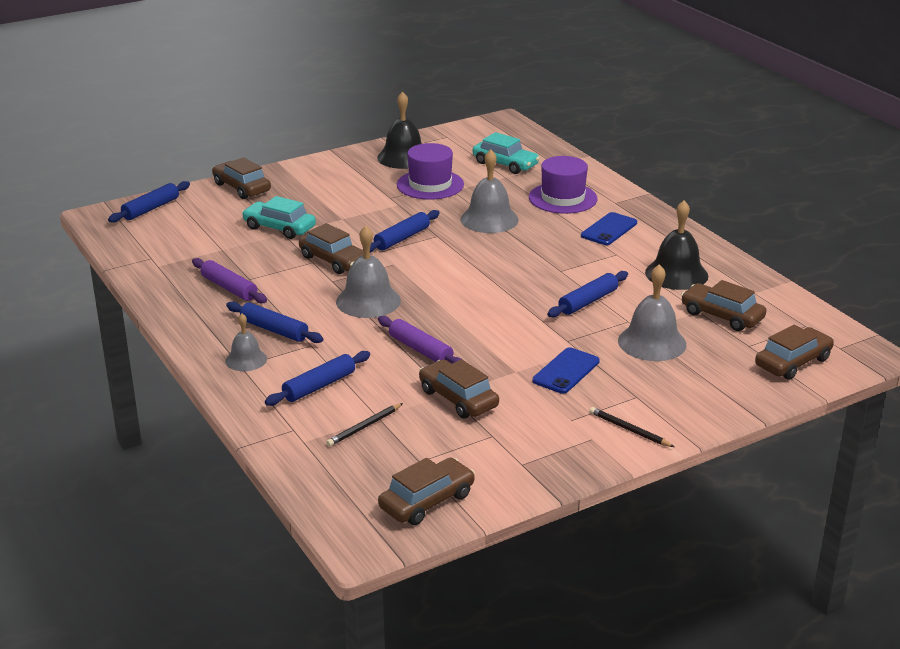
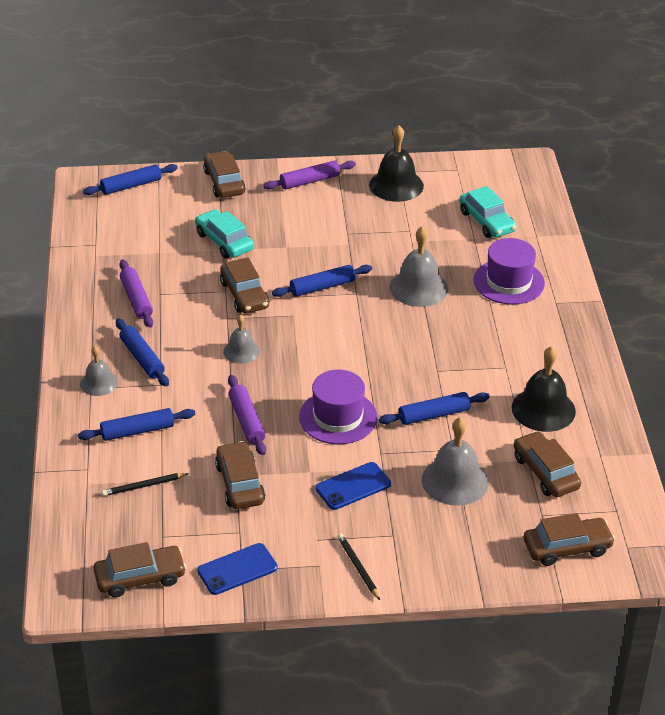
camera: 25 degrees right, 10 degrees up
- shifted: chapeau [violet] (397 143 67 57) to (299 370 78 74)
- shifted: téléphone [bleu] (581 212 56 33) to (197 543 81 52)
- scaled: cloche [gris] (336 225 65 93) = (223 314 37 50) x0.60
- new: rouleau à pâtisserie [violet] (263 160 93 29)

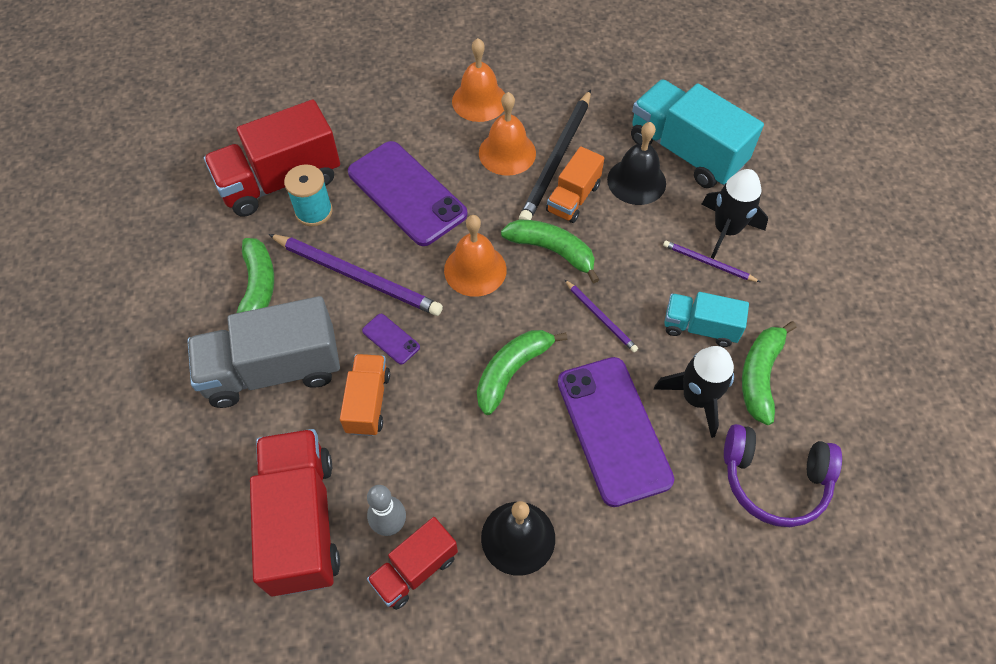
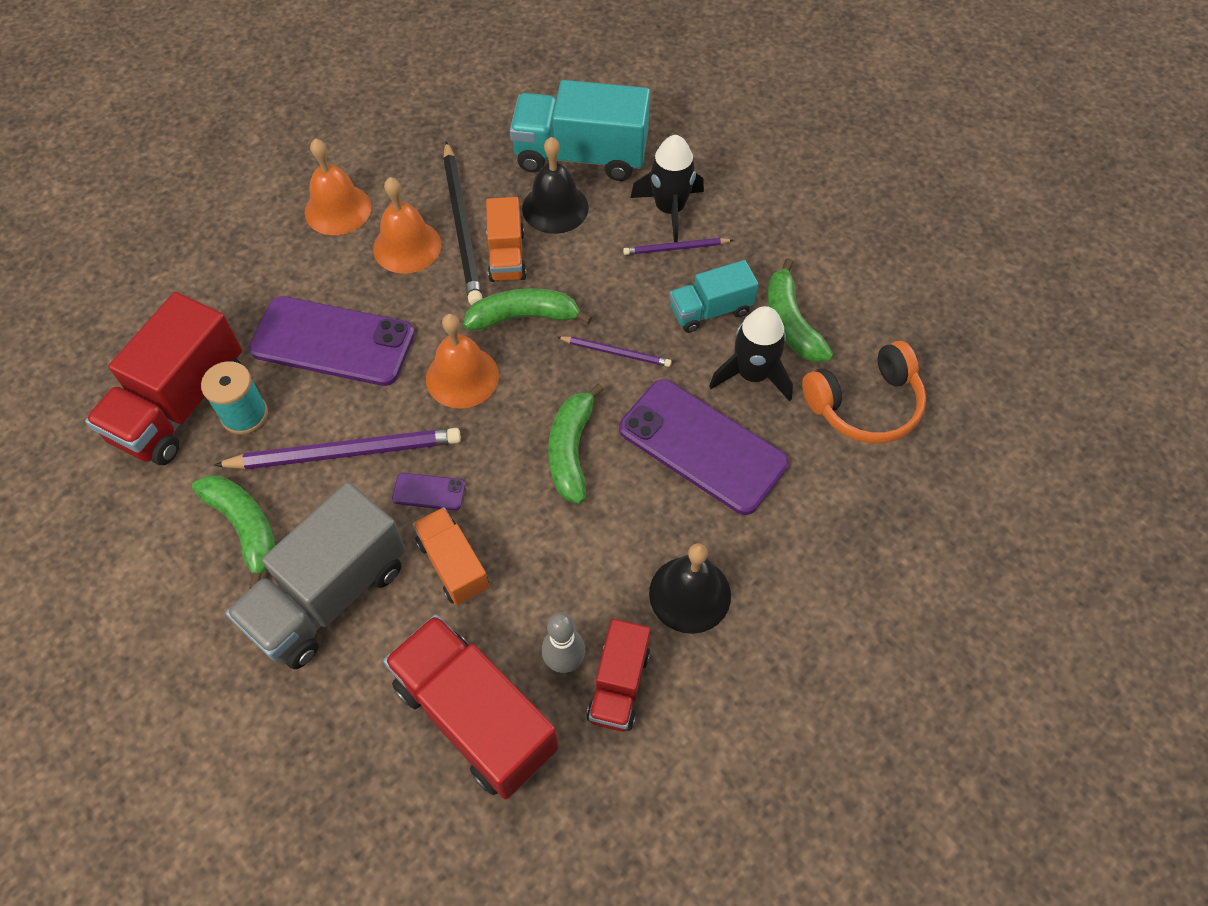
camera: 35 degrees left, 0 degrees up
- repainted: casque audio [violet] (724 424 118 103) to casque audio [orange] (802 341 124 102)

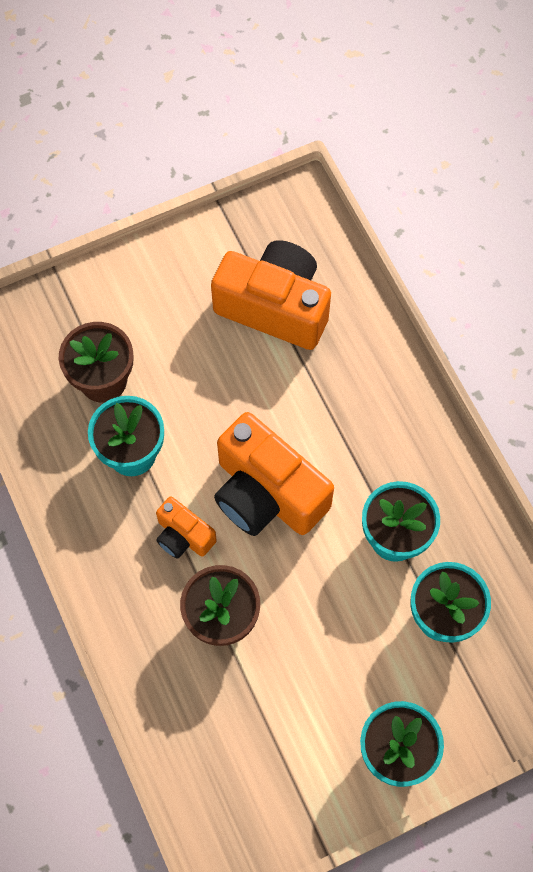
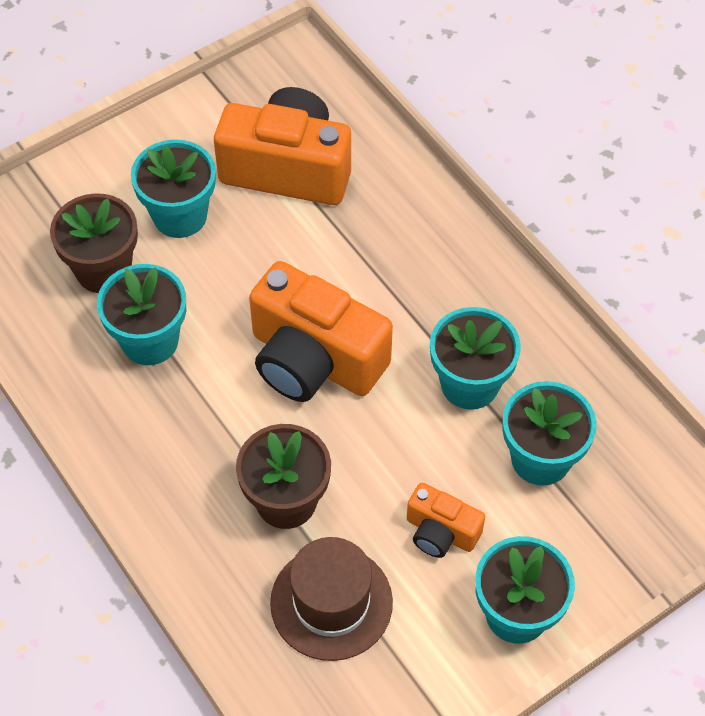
camera: 10 degrees left, 10 degrees down
- shifted: appareil photo [orange] (156 496 61 63) to (407 483 78 75)
- new: pot de fleurs [turquoise] (131 139 85 99)
- new: chapeau [marron] (270 537 123 124)

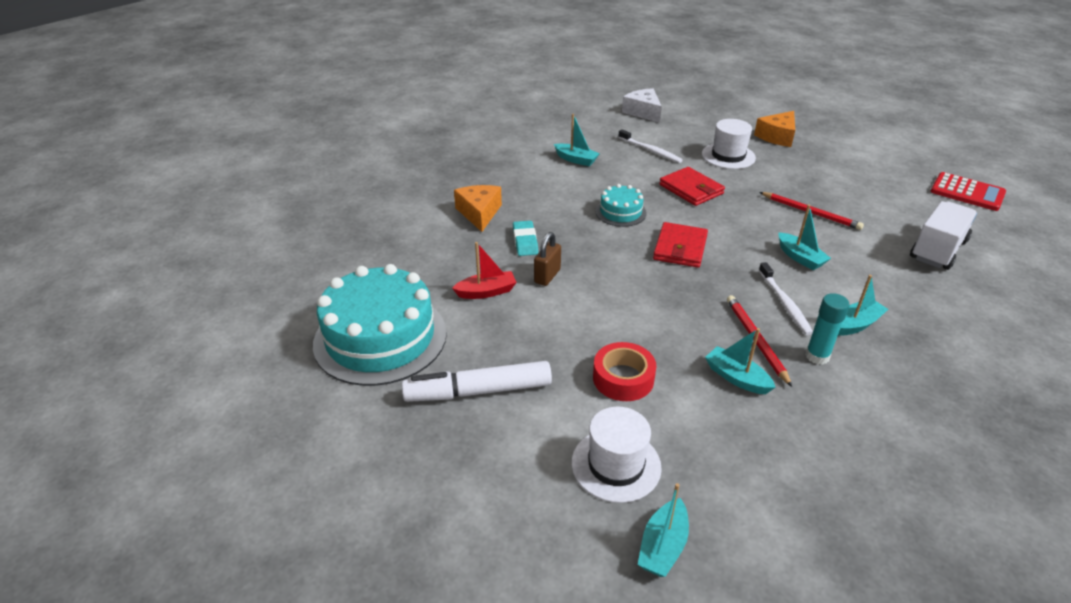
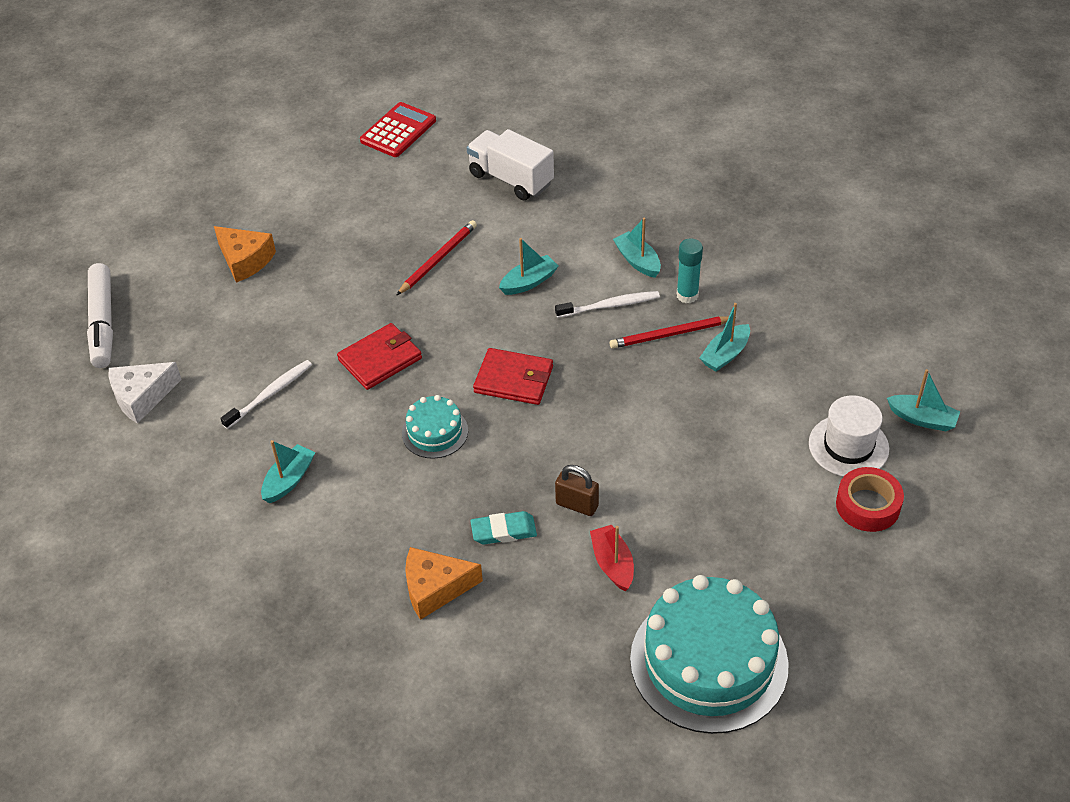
camera: 90 degrees left, 10 degrees up
- gone: chapeau [blanc] (702 119 54 50)
- shifted: ruban adhésif [rouge] (593 342 63 59) to (836 467 68 65)
- shifted: feutre [blanc] (402 361 150 41) to (87 263 26 105)

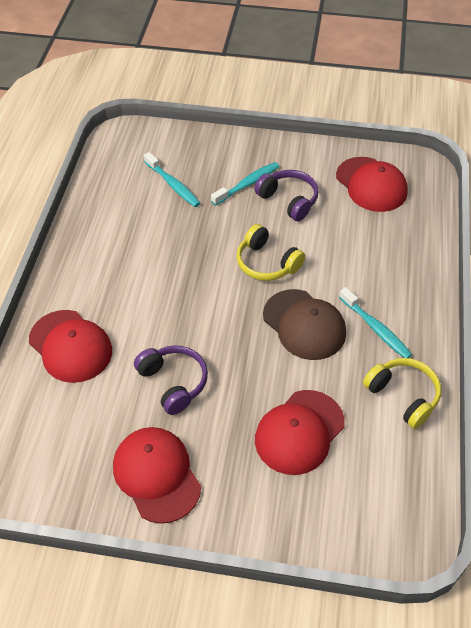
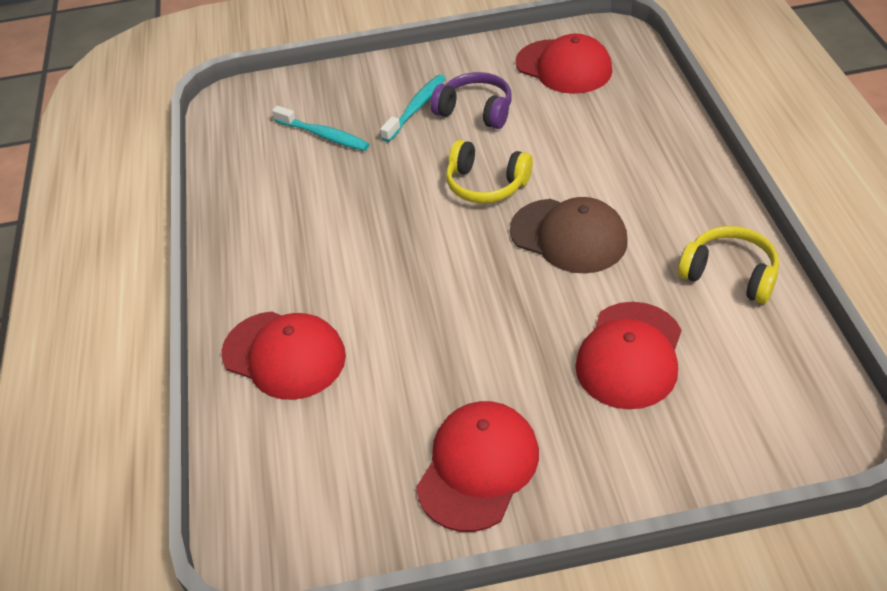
camera: 15 degrees left, 5 degrees down
- gone: brosse à dents [turquoise] (339 287 73 71)
- gone: casque audio [violet] (134 345 74 70)
- rotated: casquette [rouge] (113 427 88 97) = (416 401 123 131) 75 degrees clockwise

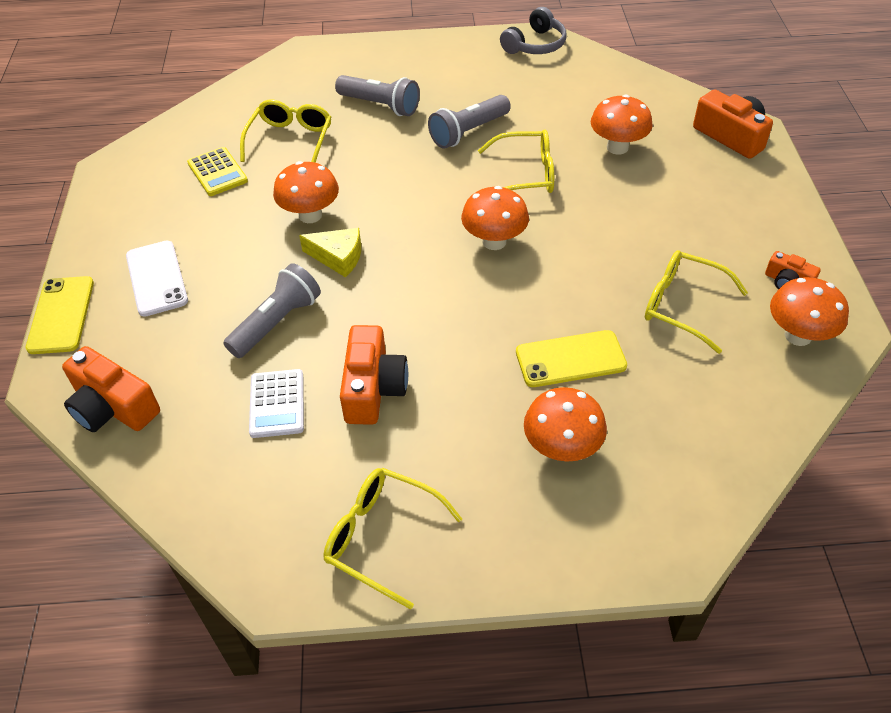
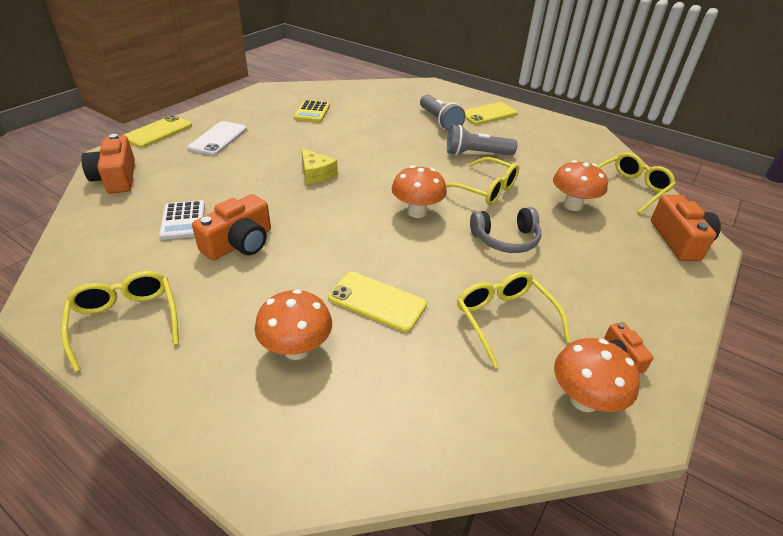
camera: 35 degrees right, 10 degrees down
- shifted: casque audio [gris] (500 7 67 47) to (470 207 71 46)
- shifted: lunettes [jaune] (240 100 91 63) to (598 153 78 61)
- gone: champignon [orange] (273 161 66 62)
- gone: lampe de poche [gris] (223 263 98 95)
- rotated: calculatrice [blanc] (249 369 55 69) = (159 200 46 40) 45 degrees counterclockwise
- new: téléphone [jaune] (464 102 53 23)

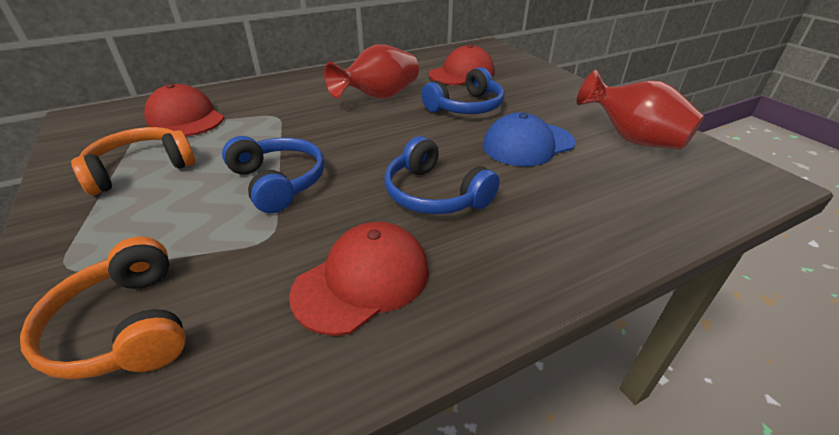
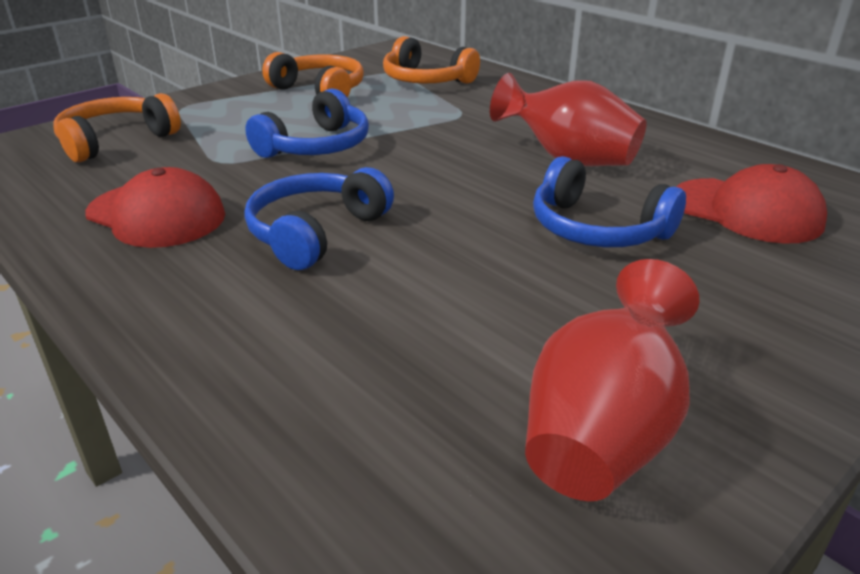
camera: 75 degrees right, 5 degrees down
- swapped: casquette [rouge] (144 83 80 53) to casque audio [orange] (383 36 97 48)
- gone: casquette [bleu] (483 112 92 55)

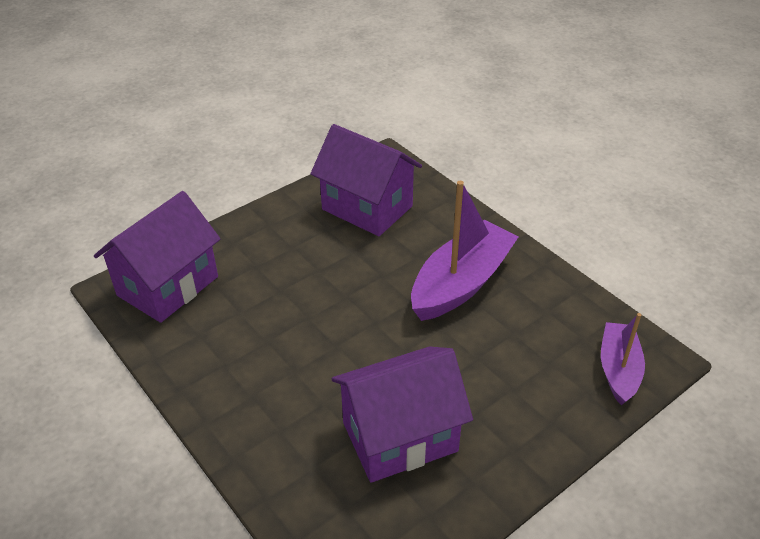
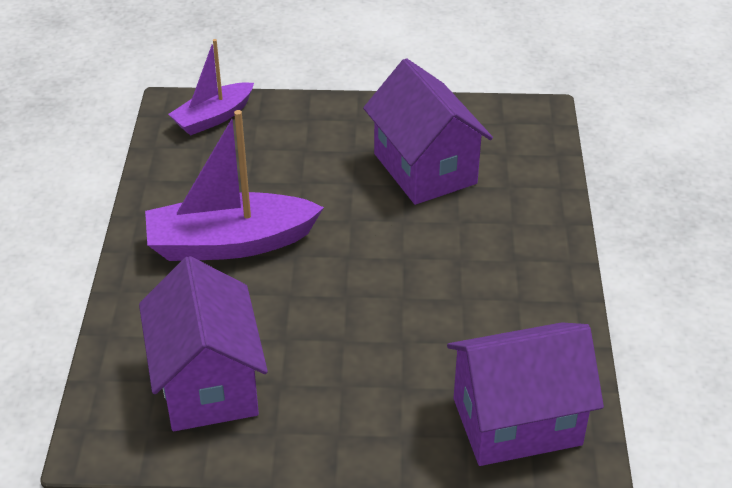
camera: 140 degrees left, 0 degrees up
- rotated: maison [violet] (332 347 141 136) = (363 58 130 147) 45 degrees clockwise

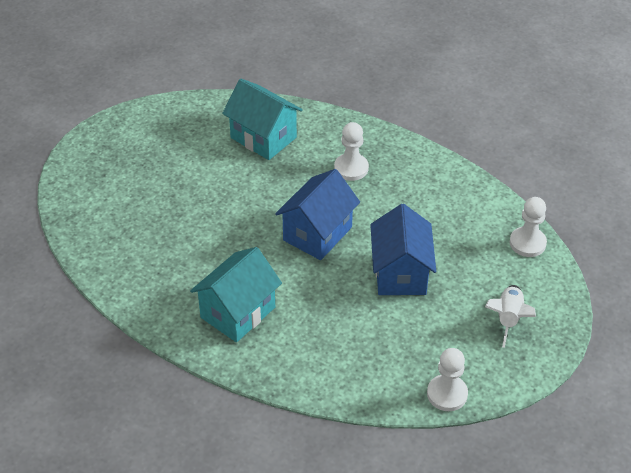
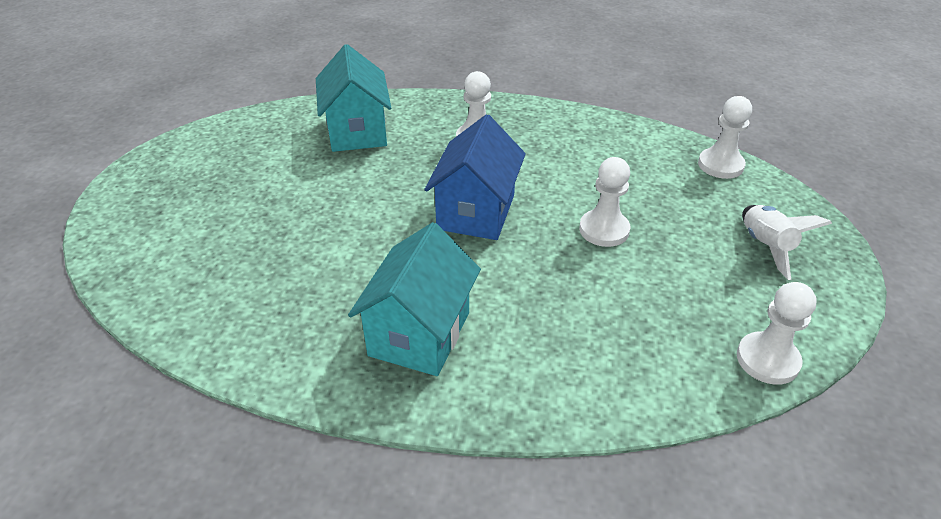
camera: 20 degrees left, 5 degrees down
- rotated: maison [turquoise] (222 78 81 82) = (316 44 75 108) 60 degrees clockwise
- swapped: maison [bleu] (370 204 66 91) to pion [blanc] (579 157 51 90)

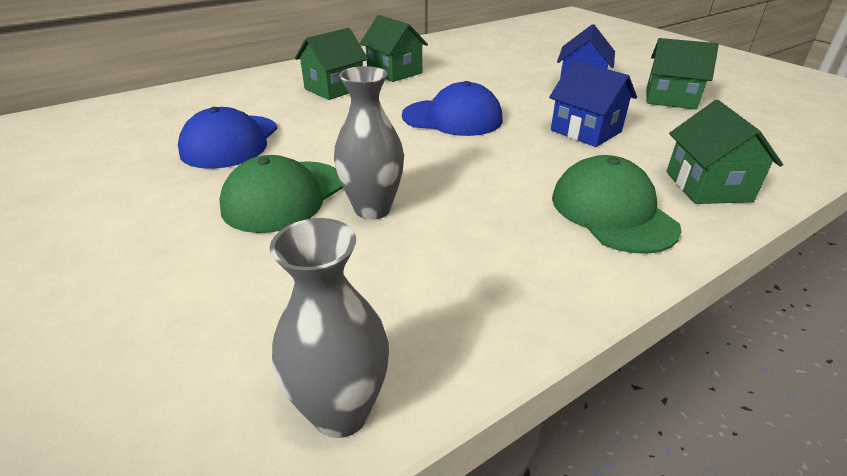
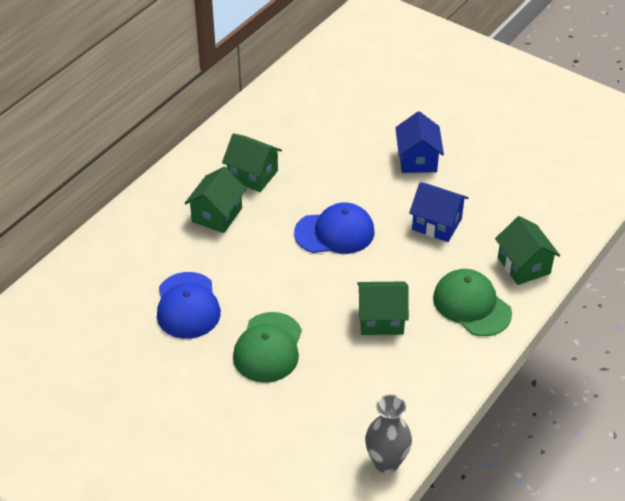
camera: 20 degrees left, 10 degrees up
- shifted: maison [vert] (646 38 73 72) to (357 282 52 53)
- gone: vase [gris] (334 66 70 154)

